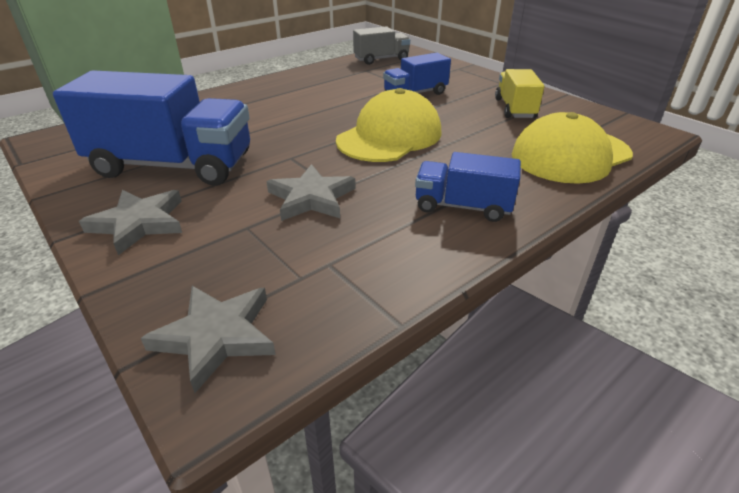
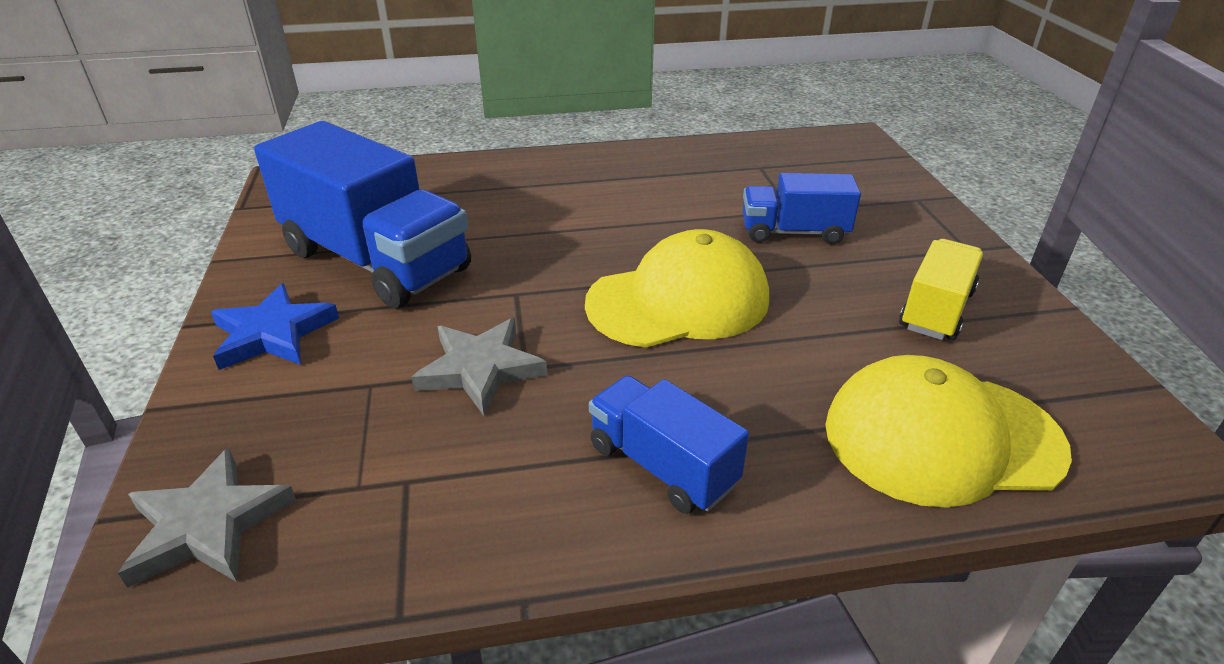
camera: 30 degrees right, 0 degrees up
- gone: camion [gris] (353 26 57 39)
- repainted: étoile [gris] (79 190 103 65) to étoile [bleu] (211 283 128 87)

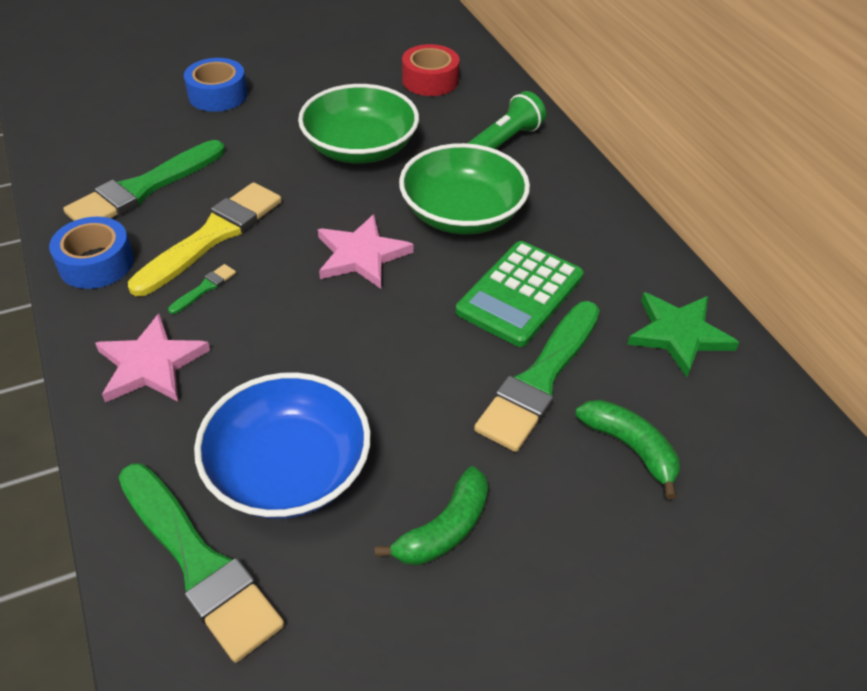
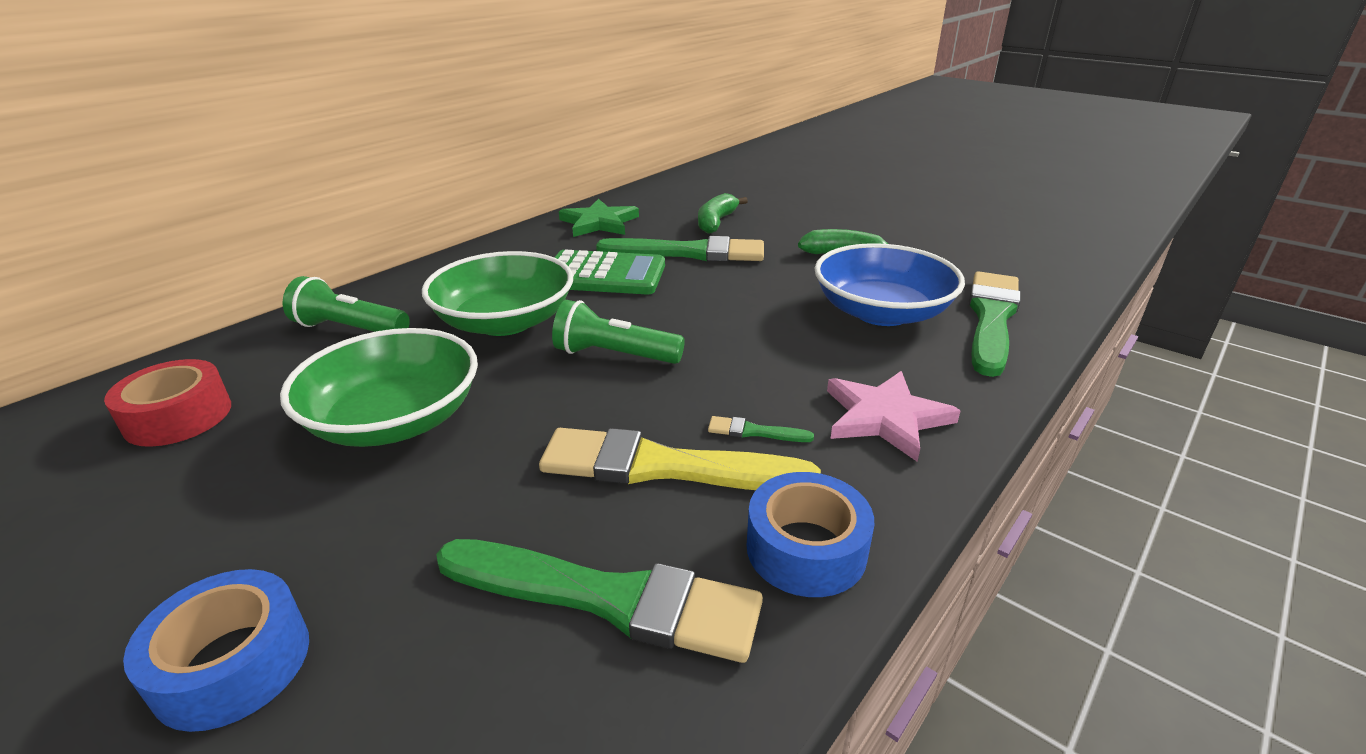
camera: 115 degrees left, 15 degrees down
- swapped: étoile [rose] (318 214 95 75) to lampe de poche [vert] (552 300 133 64)

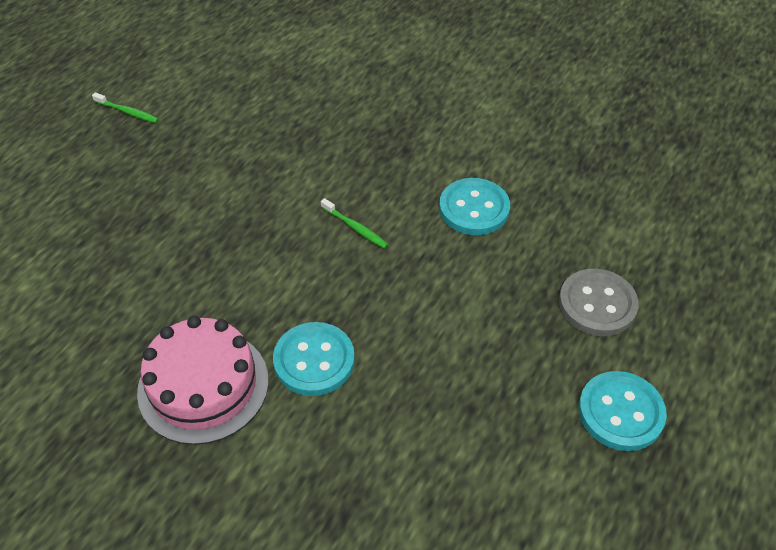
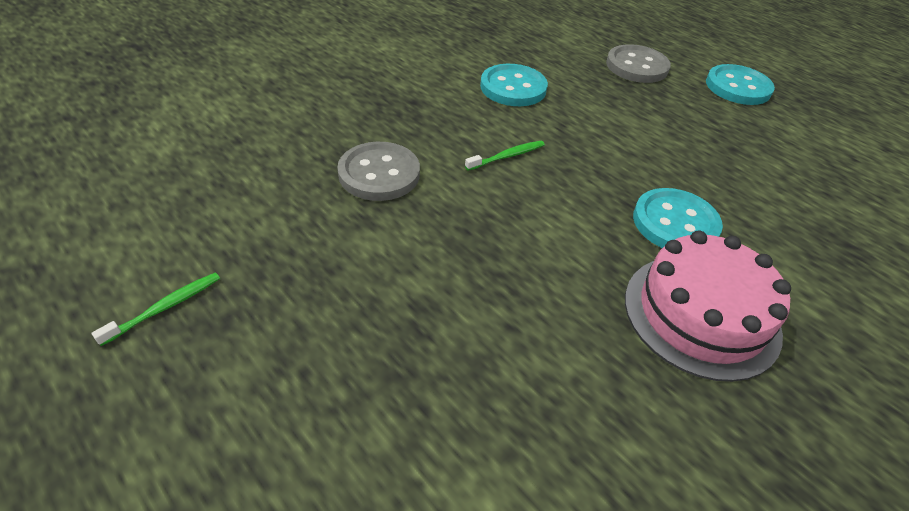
camera: 75 degrees left, 5 degrees down
- new: bouton [gris] (337 142 83 59)

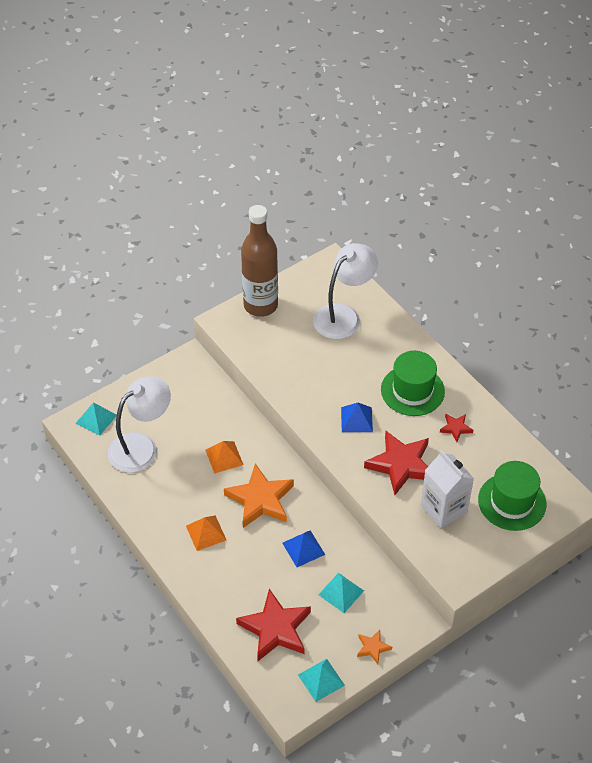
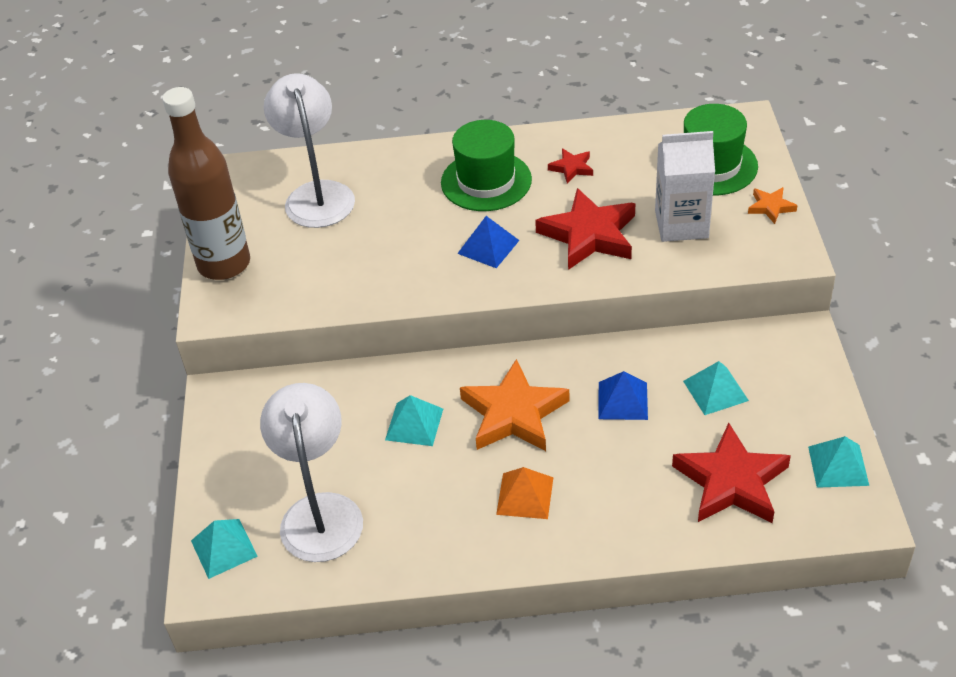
camera: 55 degrees left, 5 degrees down
- repainted: pyramide [orange] (205 441 38 33) to pyramide [turquoise] (385 395 58 51)
- shifted: étoile [orange] (357 630 35 34) to (748 187 49 37)

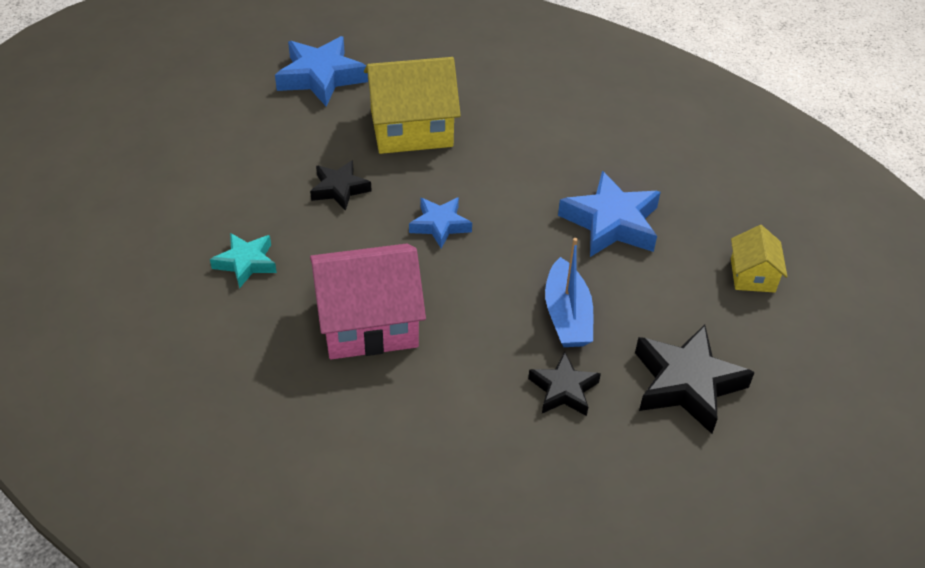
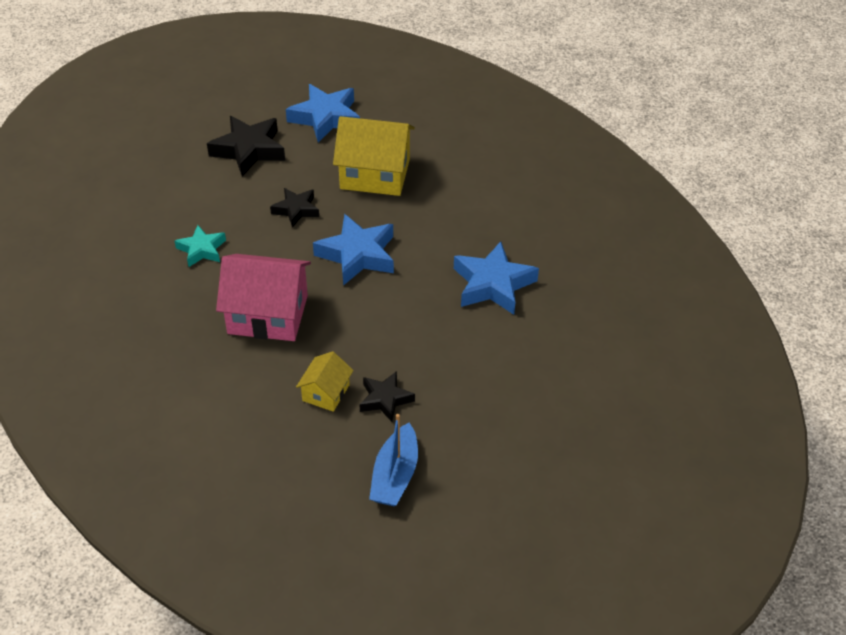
camera: 20 degrees right, 0 degrees up
- scaled: étoile [bleu] (409 197 63 52) = (313 214 81 72) x1.66
- shifted: maison [jaune] (731 225 57 68) to (296 351 58 61)
- shifted: bateau [bleu] (545 238 48 109) to (369 414 49 92)
- shifted: étoile [noir] (635 325 120 109) to (207 116 78 61)

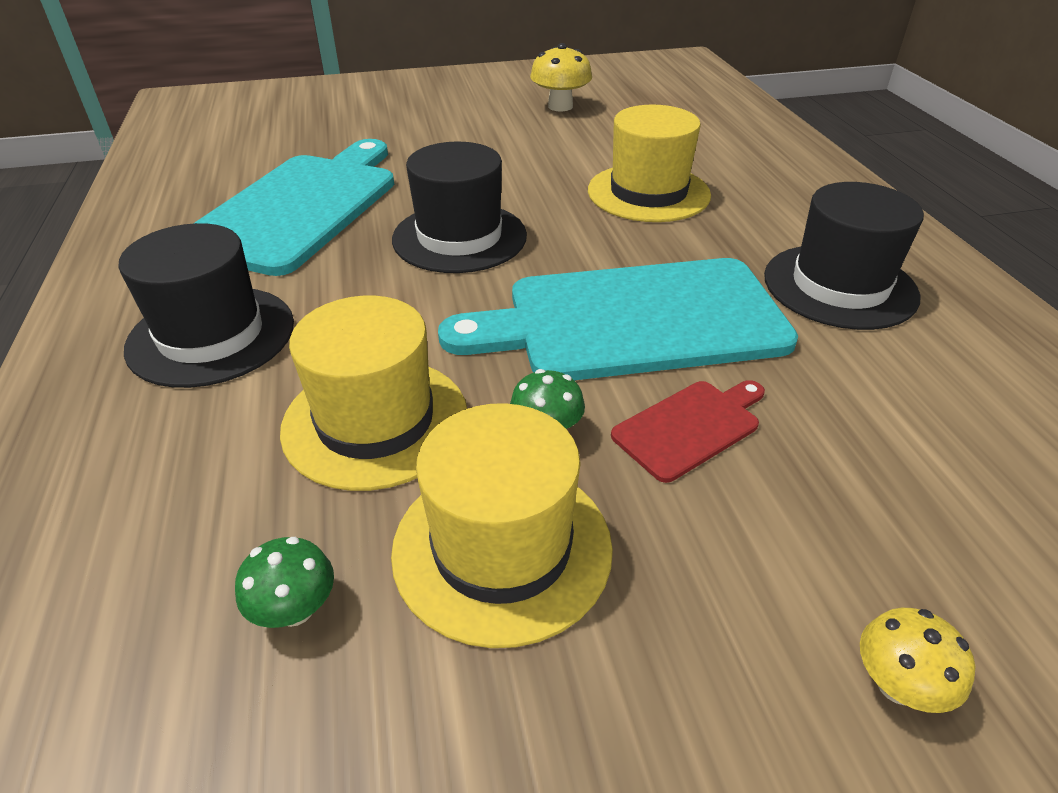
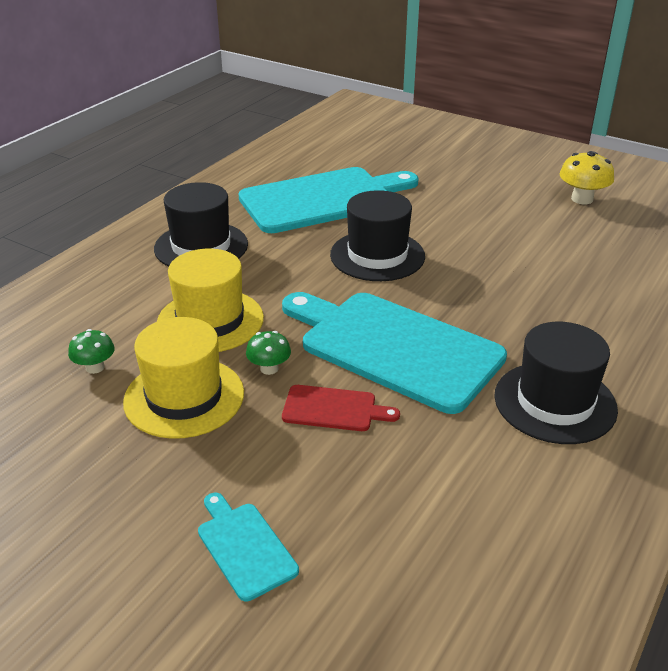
camera: 45 degrees right, 5 degrees down
- gone: chapeau [jaune] (588 105 123 117)
- swapped: champignon [jaune] (860 608 116 105) to planche à découper [turquoise] (198 493 101 109)

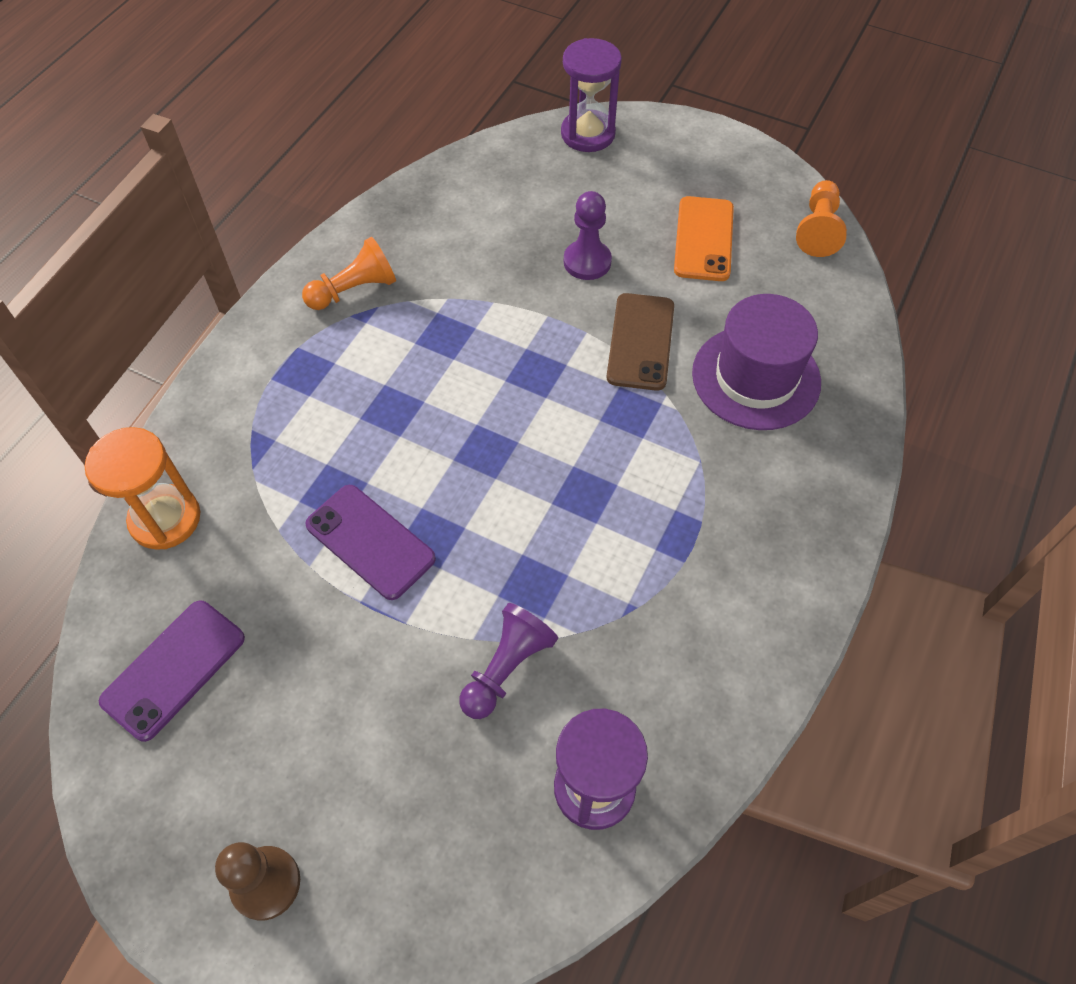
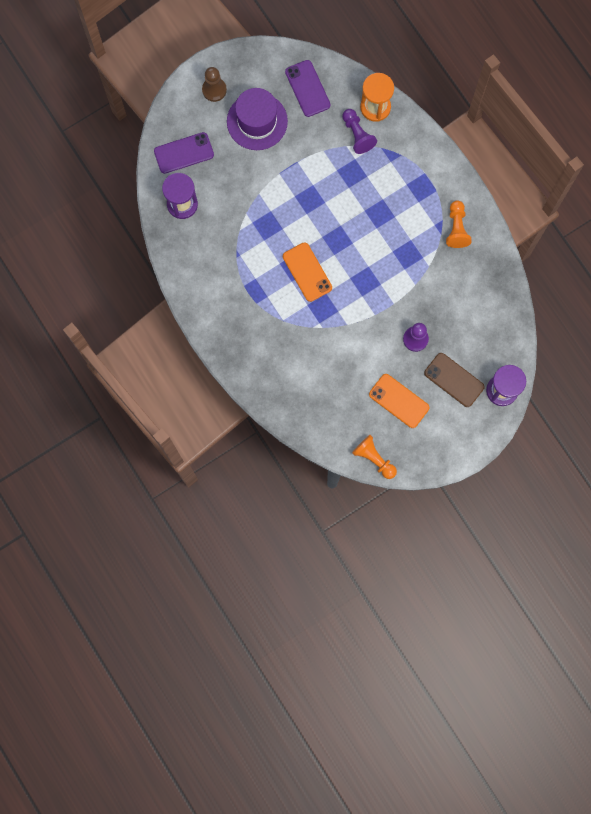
camera: 120 degrees right, 20 degrees up
- shifted: téléphone [marron] (607 293 67 98) to (424 353 61 54)
- shifted: chapeau [violet] (692 294 129 136) to (227 88 61 62)
- shifted: téléphone [violet] (305 485 131 115) to (154 132 60 42)
- shifted: pion [violet] (459 603 99 116) to (342 109 35 45)
- new: téléphone [orange] (283 242 49 60)

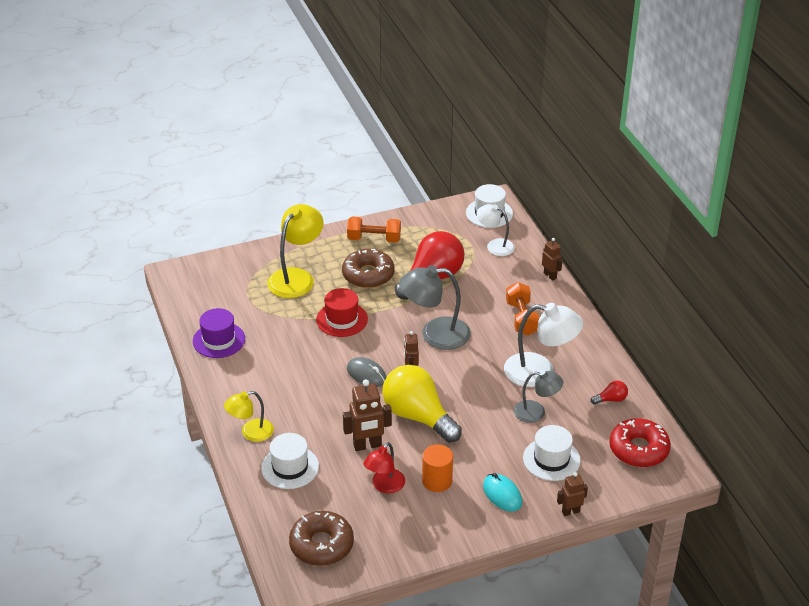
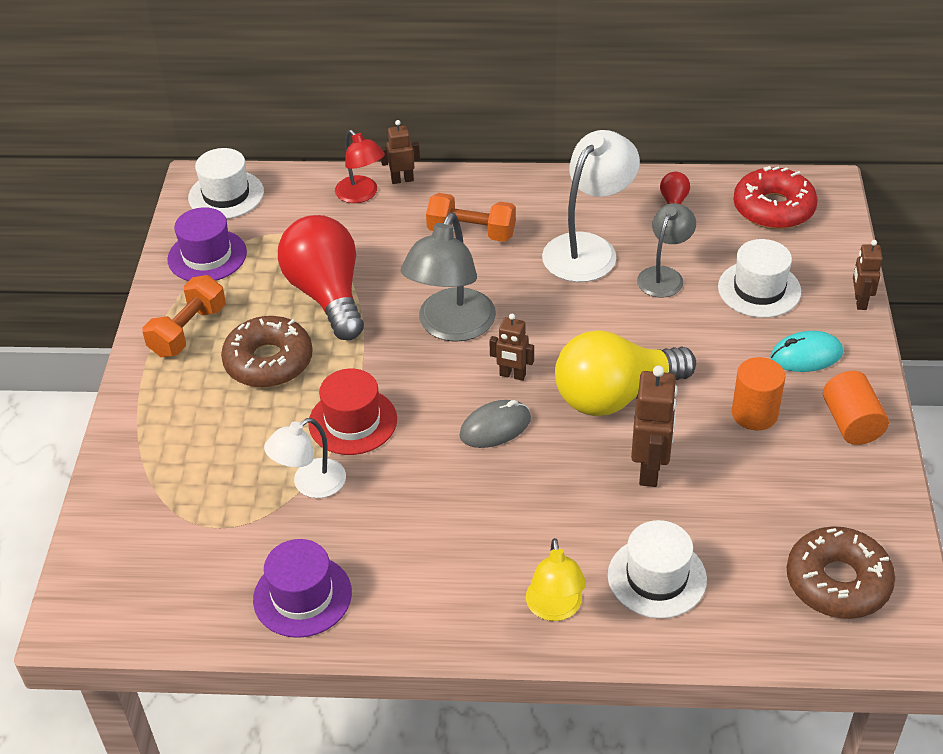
camera: 65 degrees left, 5 degrees up
- gone: lampe [jaune] (267 204 57 94)
- shifted: lampe [blanc] (476 204 39 52) to (264 418 82 80)
- shifted: lampe [rouge] (364 442 41 52) to (335 130 50 73)
- new: chapeau [violet] (167 207 80 74)
- new: cylindre [orange] (823 371 66 74)

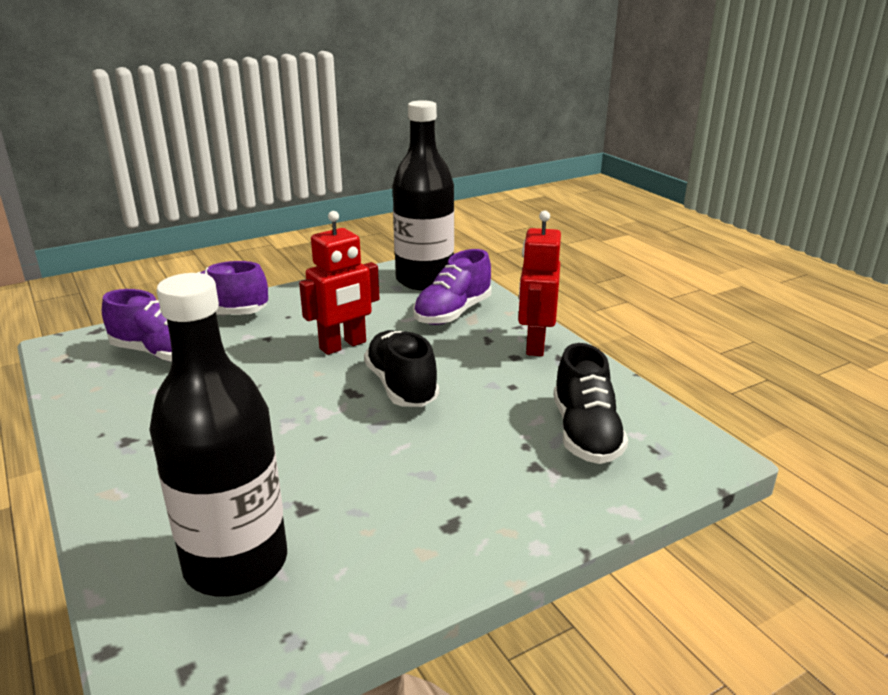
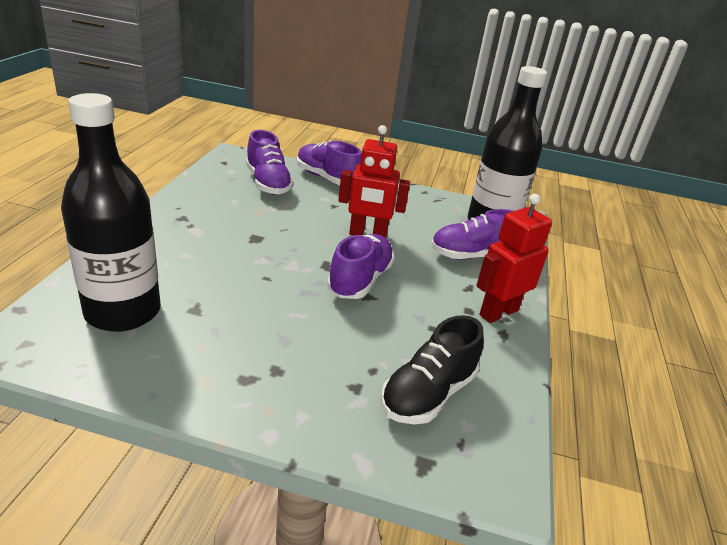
camera: 40 degrees right, 5 degrees up
- repainted: chaussure [noir] (364 330 75 77) to chaussure [violet] (327 234 68 65)

